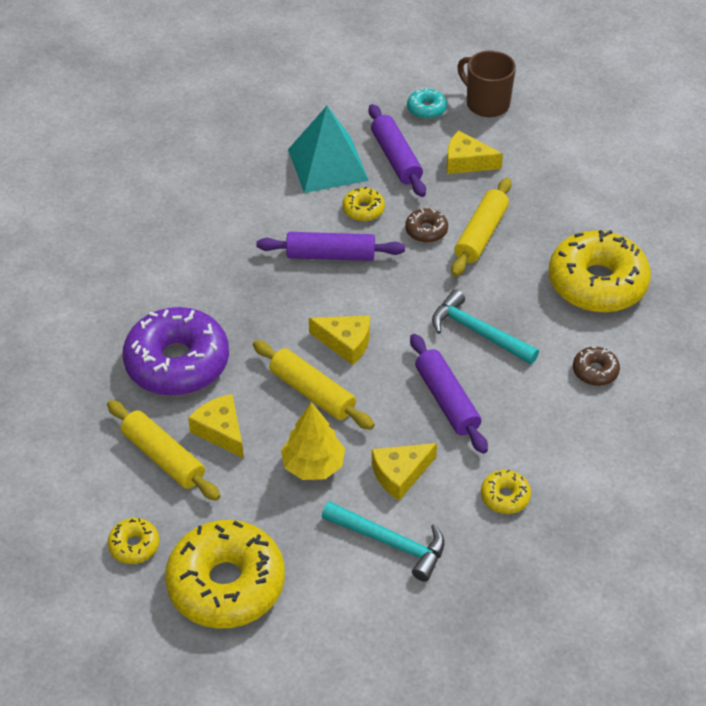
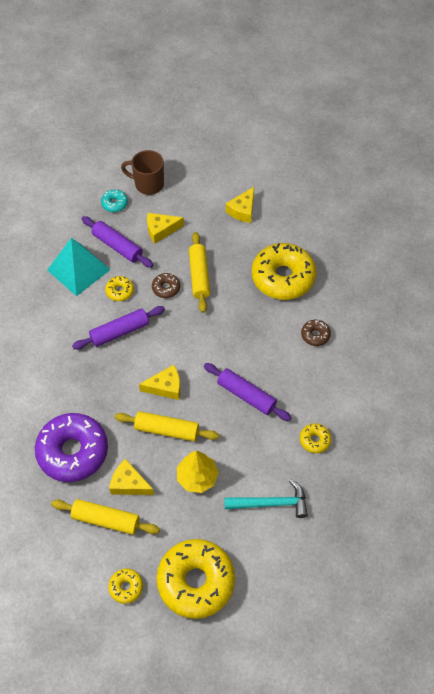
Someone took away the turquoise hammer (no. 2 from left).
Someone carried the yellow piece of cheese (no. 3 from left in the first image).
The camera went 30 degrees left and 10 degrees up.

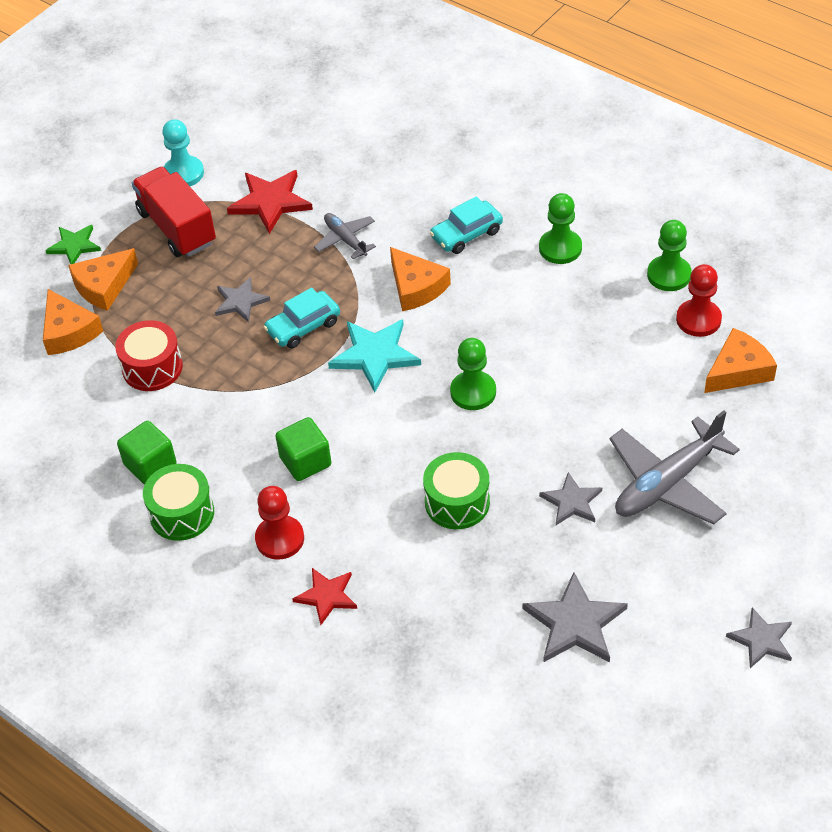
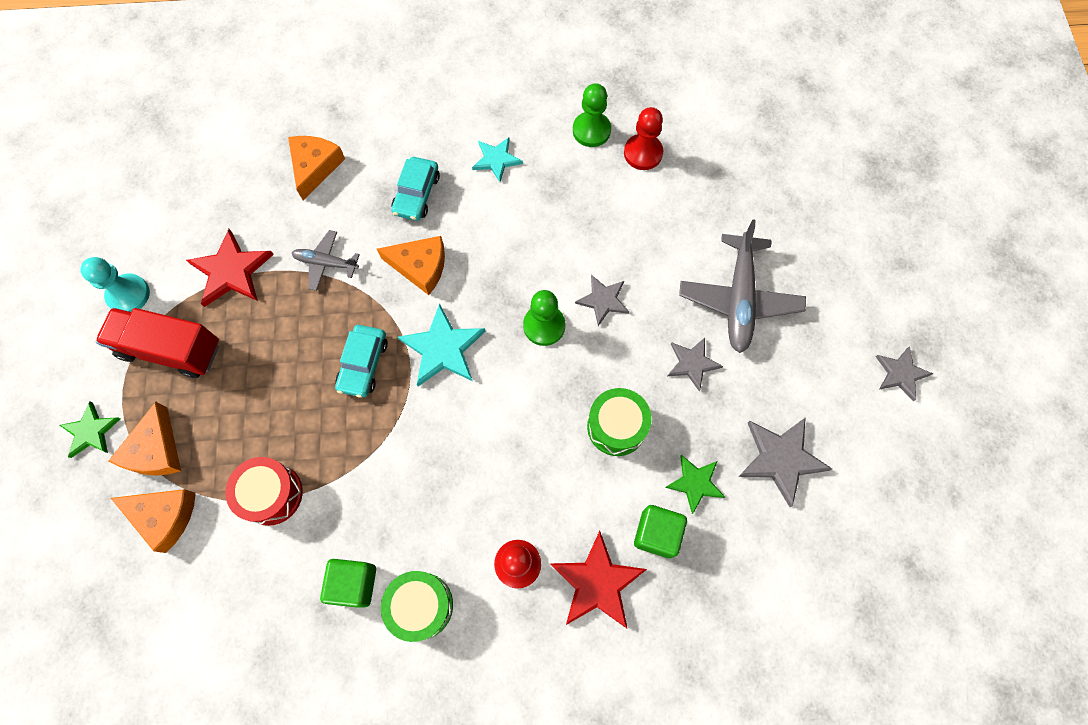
Someone put down the emerald five-pointed star (no. 2 from left).
Someone carried the ash-grey five-pointed star (no. 1 from left).
Someone carried the emerald cube (no. 2 from left).
Someone carried the orange piece of cheese (no. 4 from left in the first image).
Someone swapped the emerald game pawn (no. 2 from left) for the turquoise five-pointed star (no. 2 from left).
Someone scaled the crimson five-pointed star (no. 2 from left) by 1.57.
The camera went 45 degrees left and 20 degrees up.

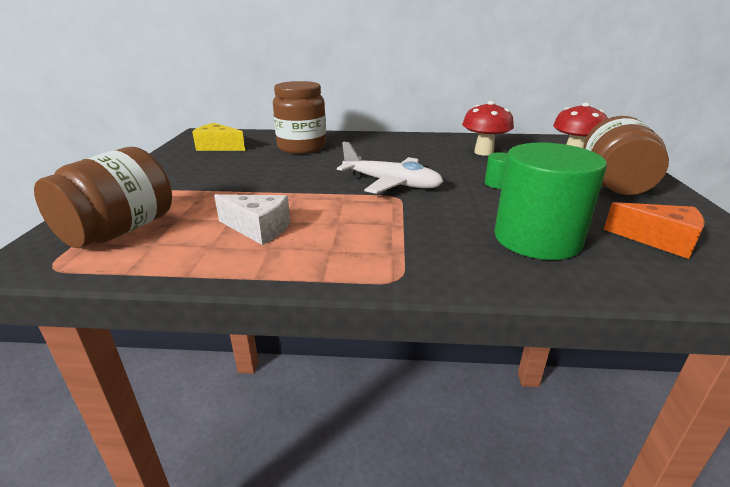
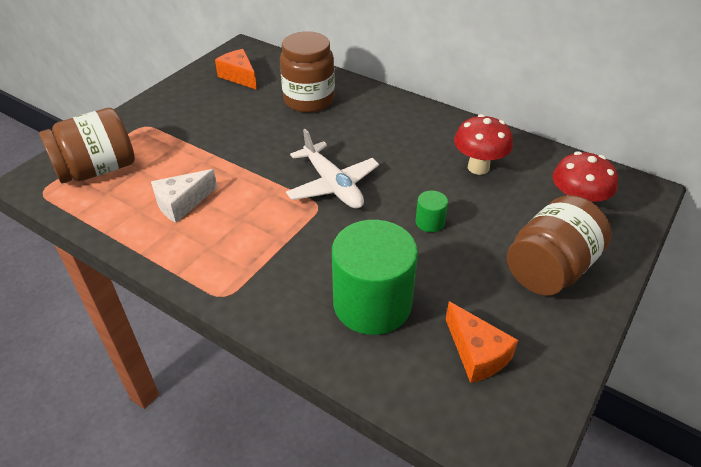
Someone repainted the yellow piece of cheese, which became the orange piece of cheese (no. 1 from left).
Someone rotated the white piece of cheese by 90 degrees clockwise.
The camera went 30 degrees right and 15 degrees up.

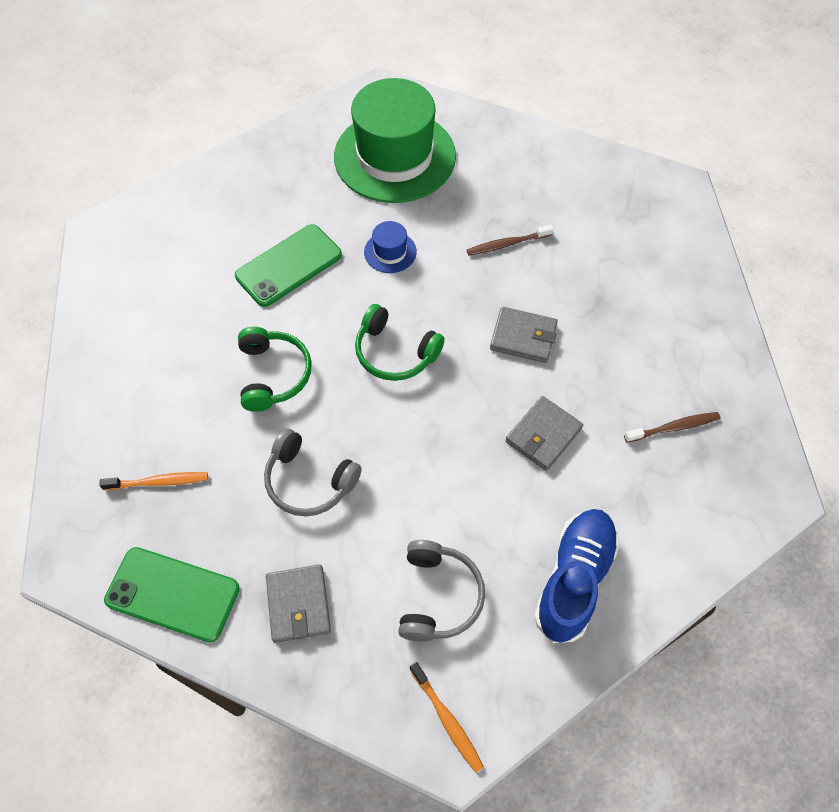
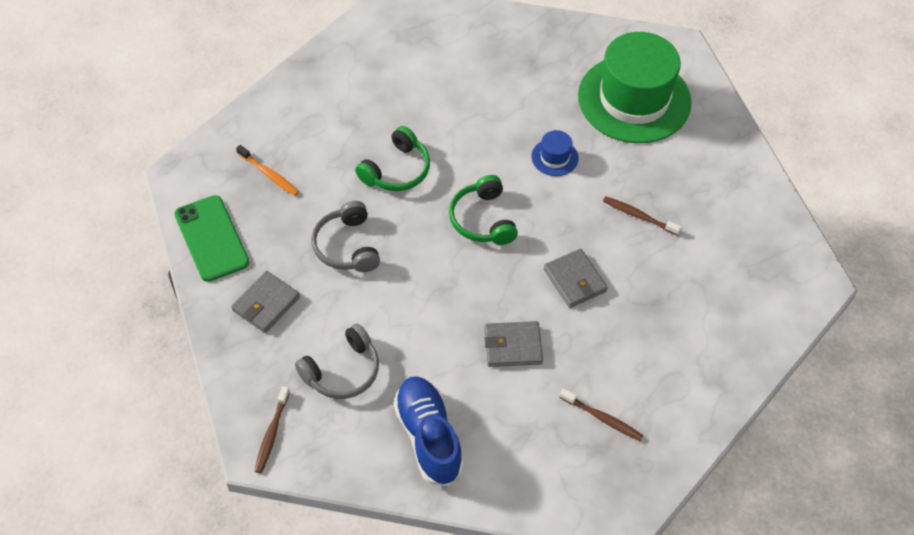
Someone took away the emerald smartphone (no. 2 from left).
Someone repainted the orange toothbrush (no. 2 from left), which became the russet toothbrush (no. 1 from left).
Someone rotated the blue lace-up shoe by 90 degrees counterclockwise.
The camera went 45 degrees right and 5 degrees down.

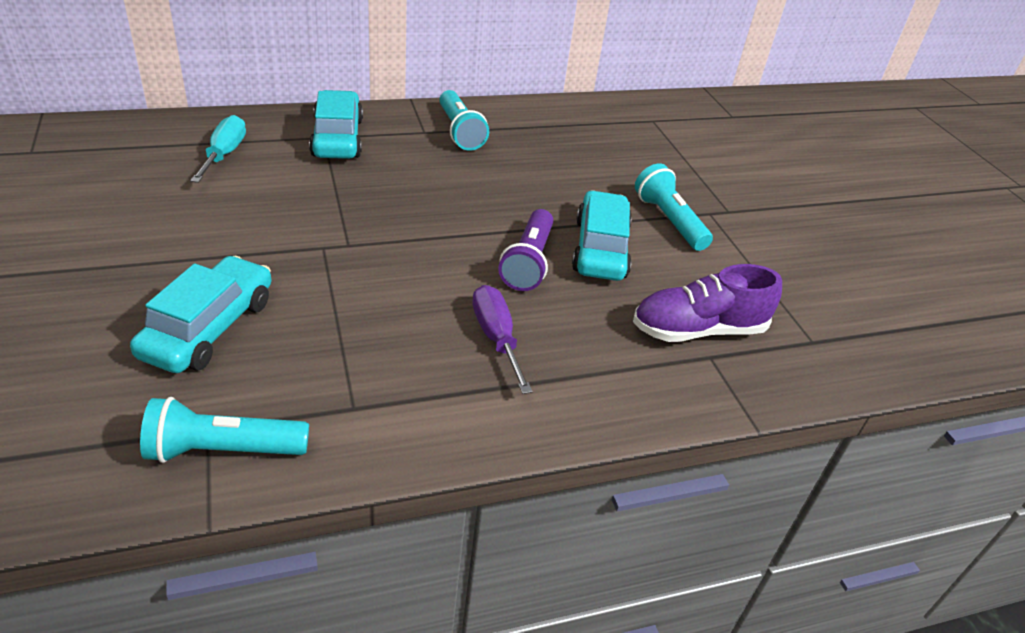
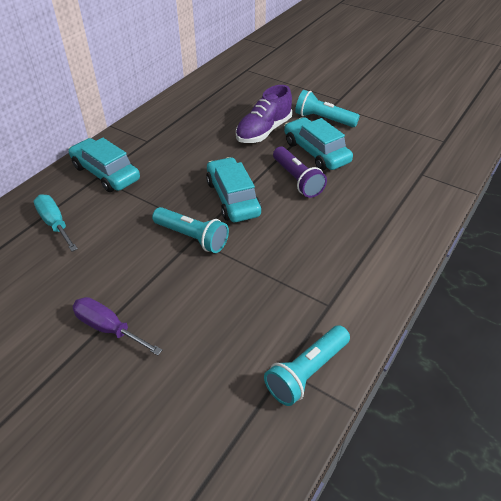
Someone carried the turquoise automobile (no. 1 from left in the first image).
Someone carried the turquoise flashlight (no. 2 from left in the first image).
Someone carried the violet flat screwdriver.
Someone carried the violet lace-up shoe.
The camera went 35 degrees left and 5 degrees up.

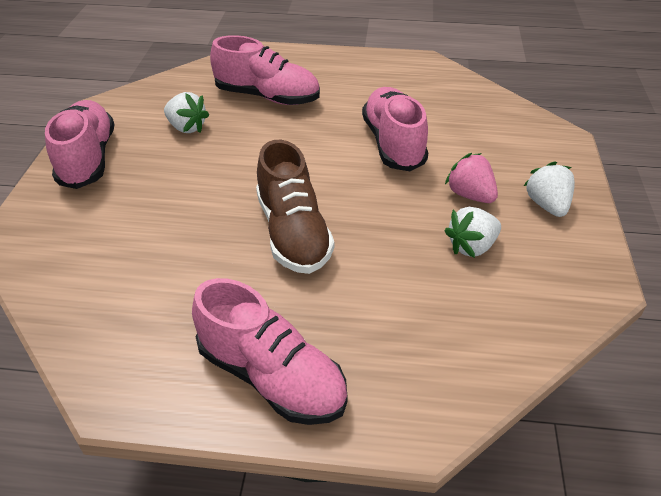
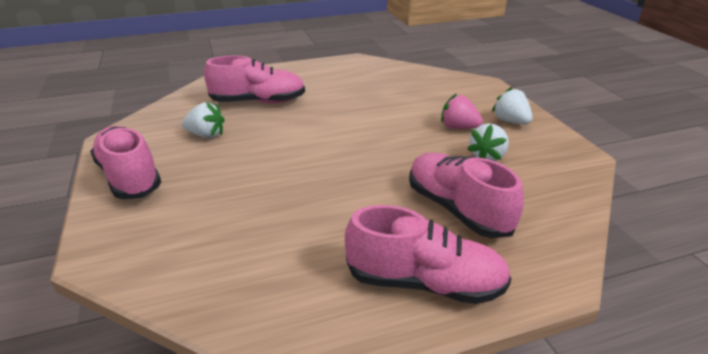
Someone took away the russet lace-up shoe.
Someone carried the pink lace-up shoe (no. 4 from left).
The camera went 25 degrees left and 10 degrees down.

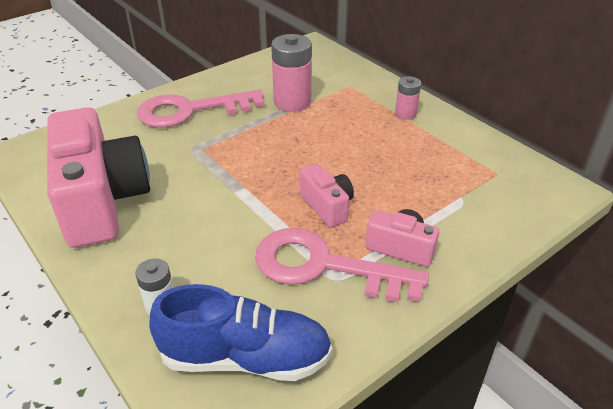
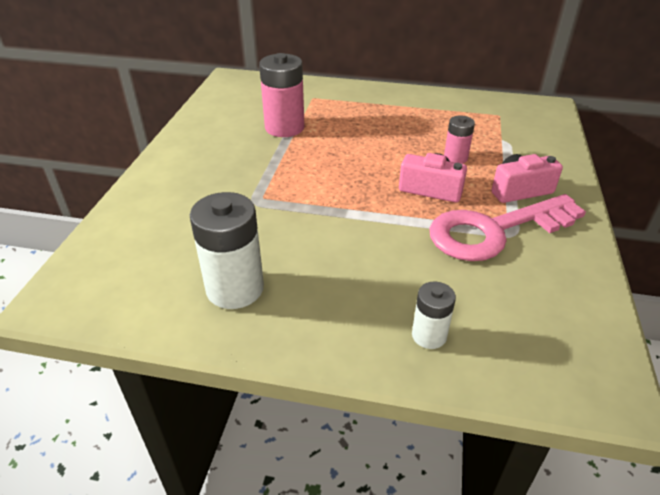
Someone took away the pink latchkey (no. 1 from left).
Someone took away the blue lace-up shoe.
Someone carried the pink AA battery (no. 2 from left).
Someone swapped the pink camera (no. 1 from left) for the white AA battery (no. 1 from left).
The camera went 40 degrees left and 0 degrees up.

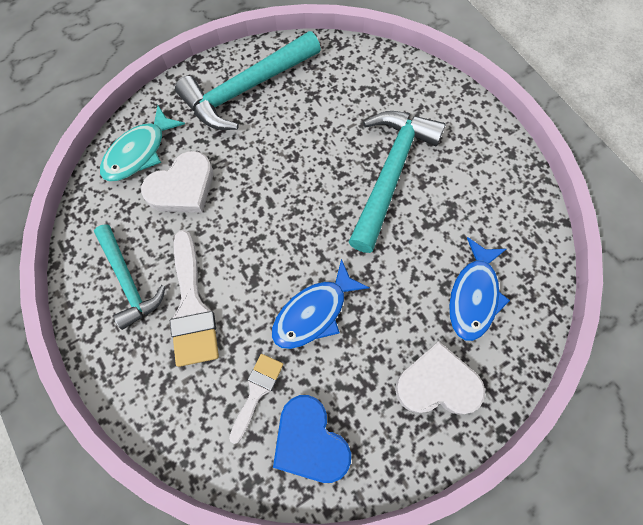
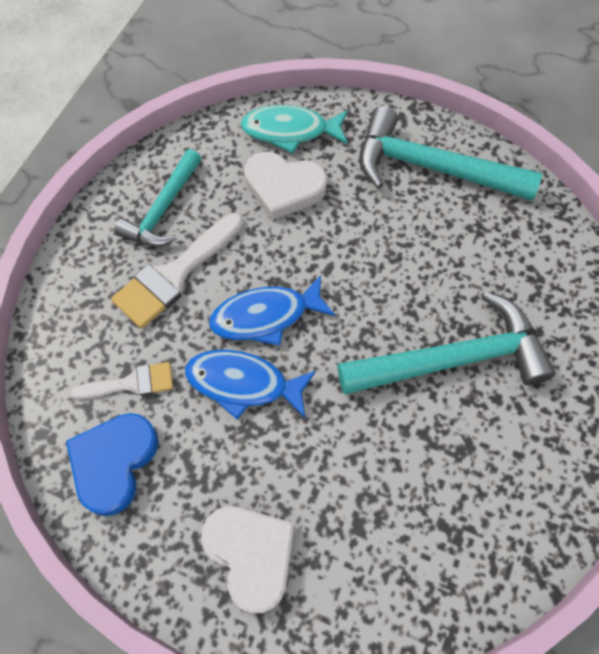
Someone carried the blue toy fish (no. 2 from left).
The camera went 55 degrees right and 5 degrees down.

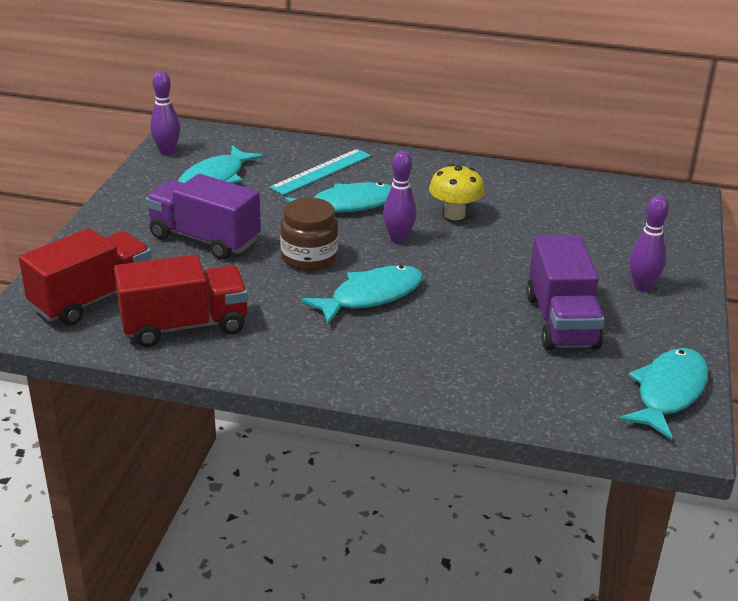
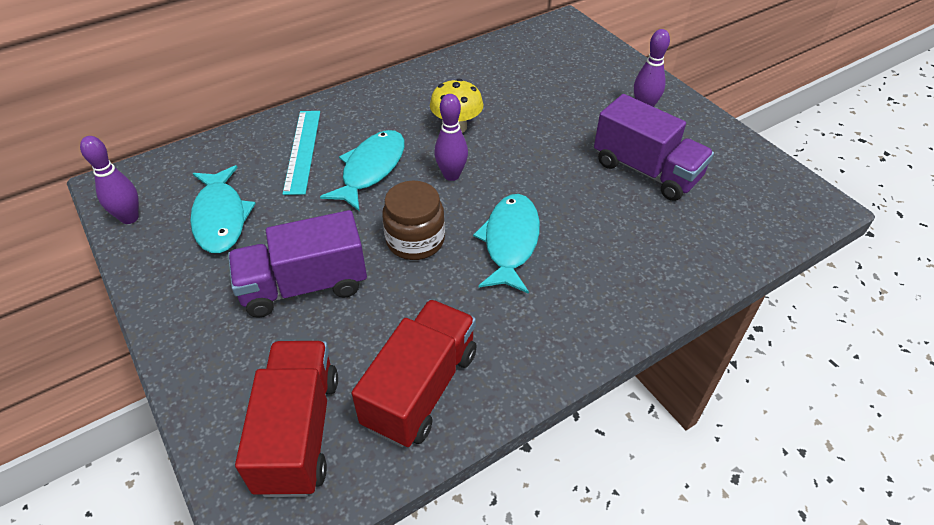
Someone took away the turquoise toy fish (no. 4 from left).
The camera went 45 degrees left and 15 degrees up.

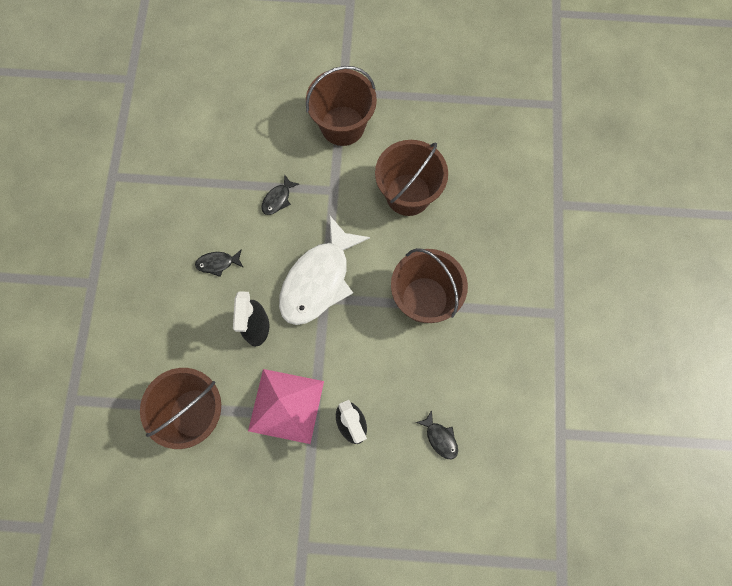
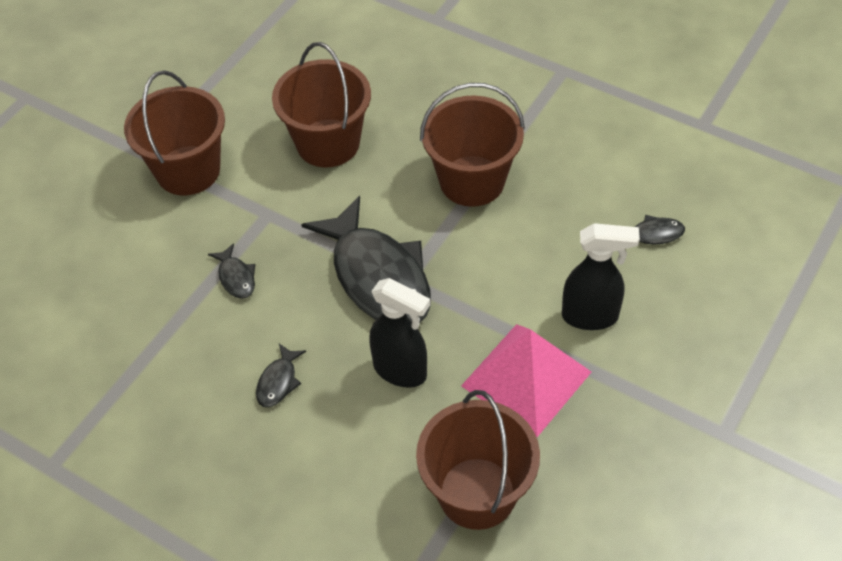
Someone repainted the white toy fish, which became the black toy fish (no. 3 from left).
The camera went 60 degrees left and 20 degrees down.

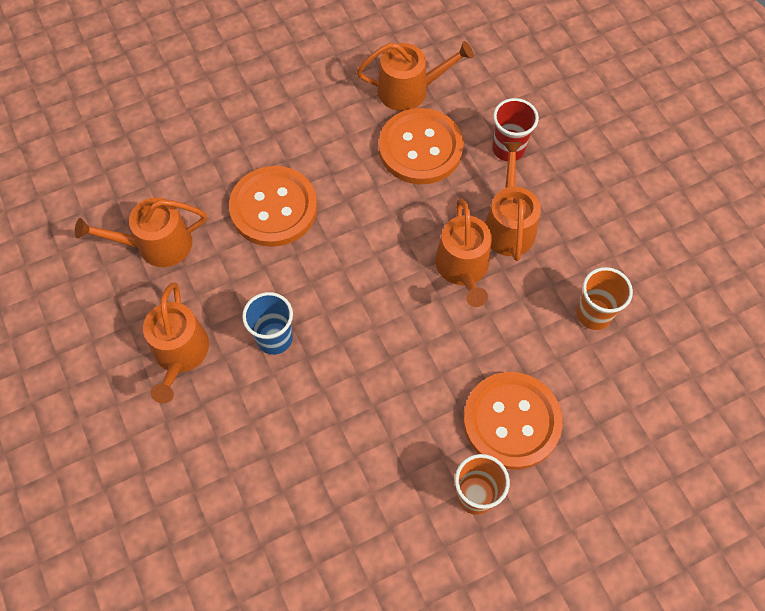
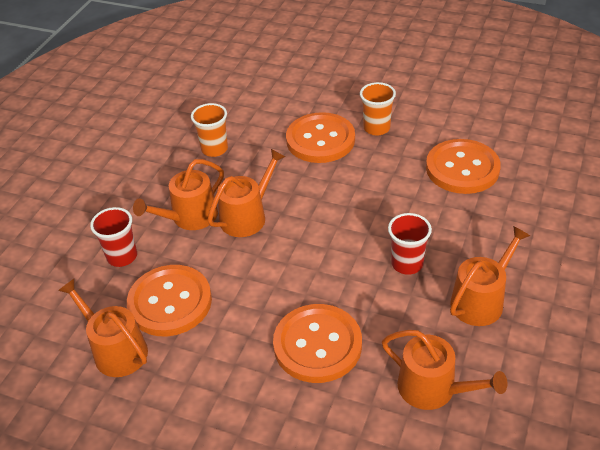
Someone put down the orange shirt button (no. 4 from left).
Someone repainted the blue tumbler, which became the crimson tumbler (no. 2 from left).
The camera went 130 degrees left and 20 degrees down.

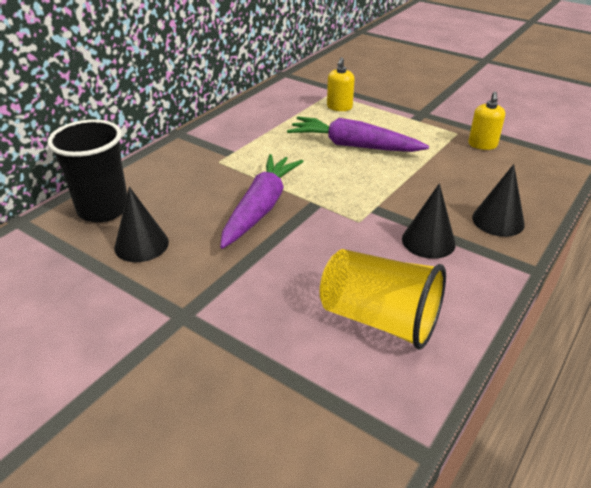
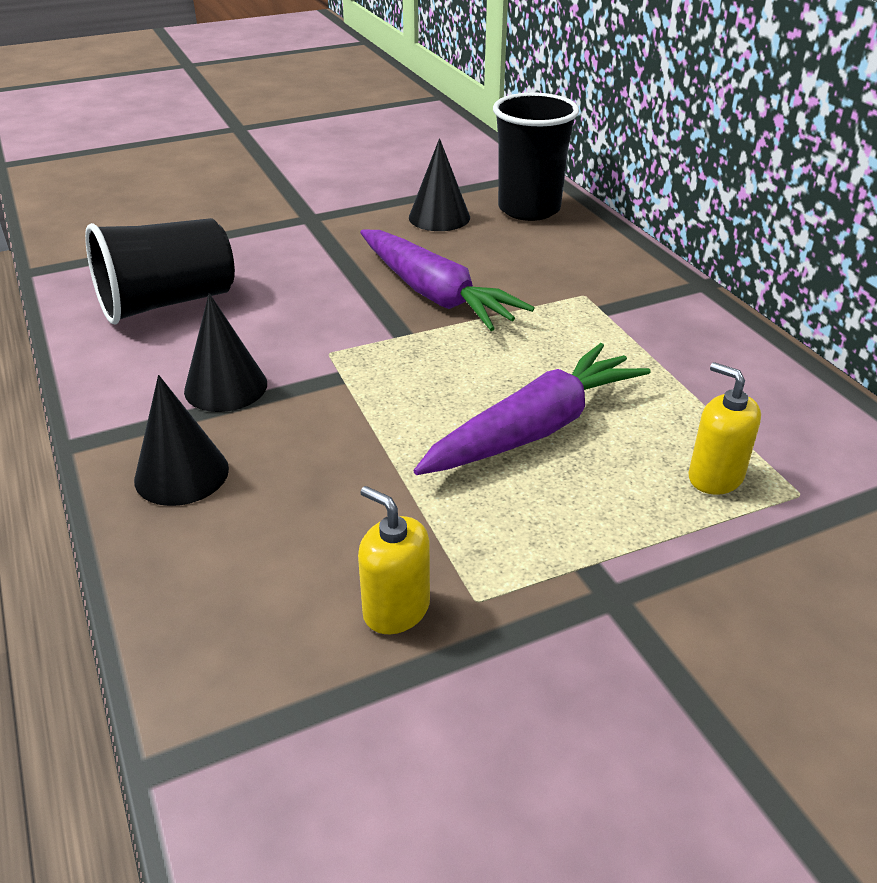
Someone repainted the yellow tumbler, which became the black tumbler (no. 1 from left).
The camera went 120 degrees right and 0 degrees up.

